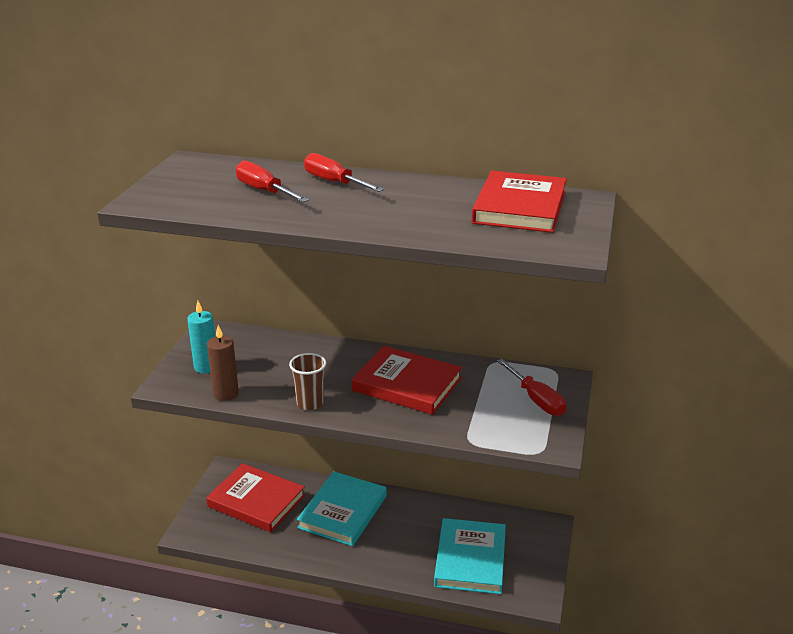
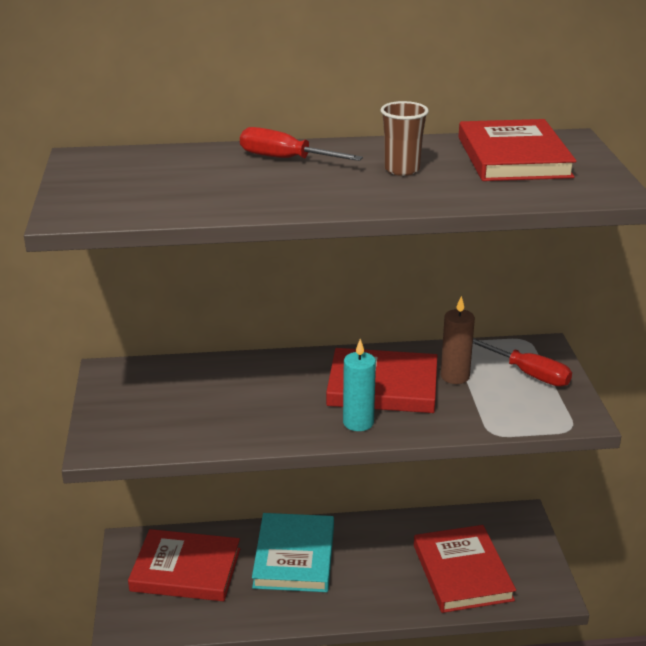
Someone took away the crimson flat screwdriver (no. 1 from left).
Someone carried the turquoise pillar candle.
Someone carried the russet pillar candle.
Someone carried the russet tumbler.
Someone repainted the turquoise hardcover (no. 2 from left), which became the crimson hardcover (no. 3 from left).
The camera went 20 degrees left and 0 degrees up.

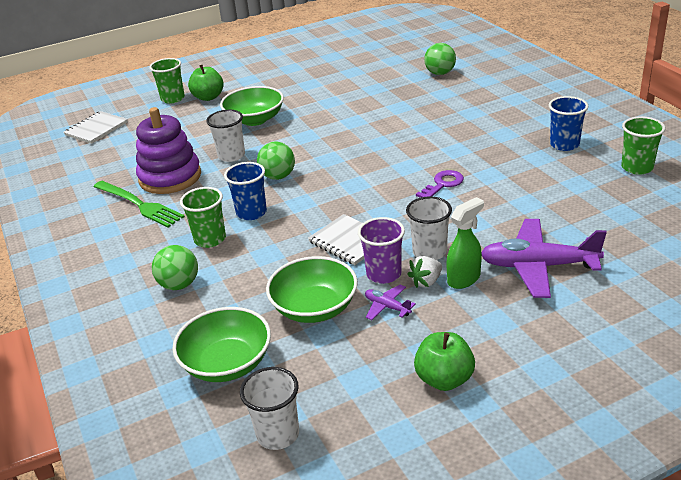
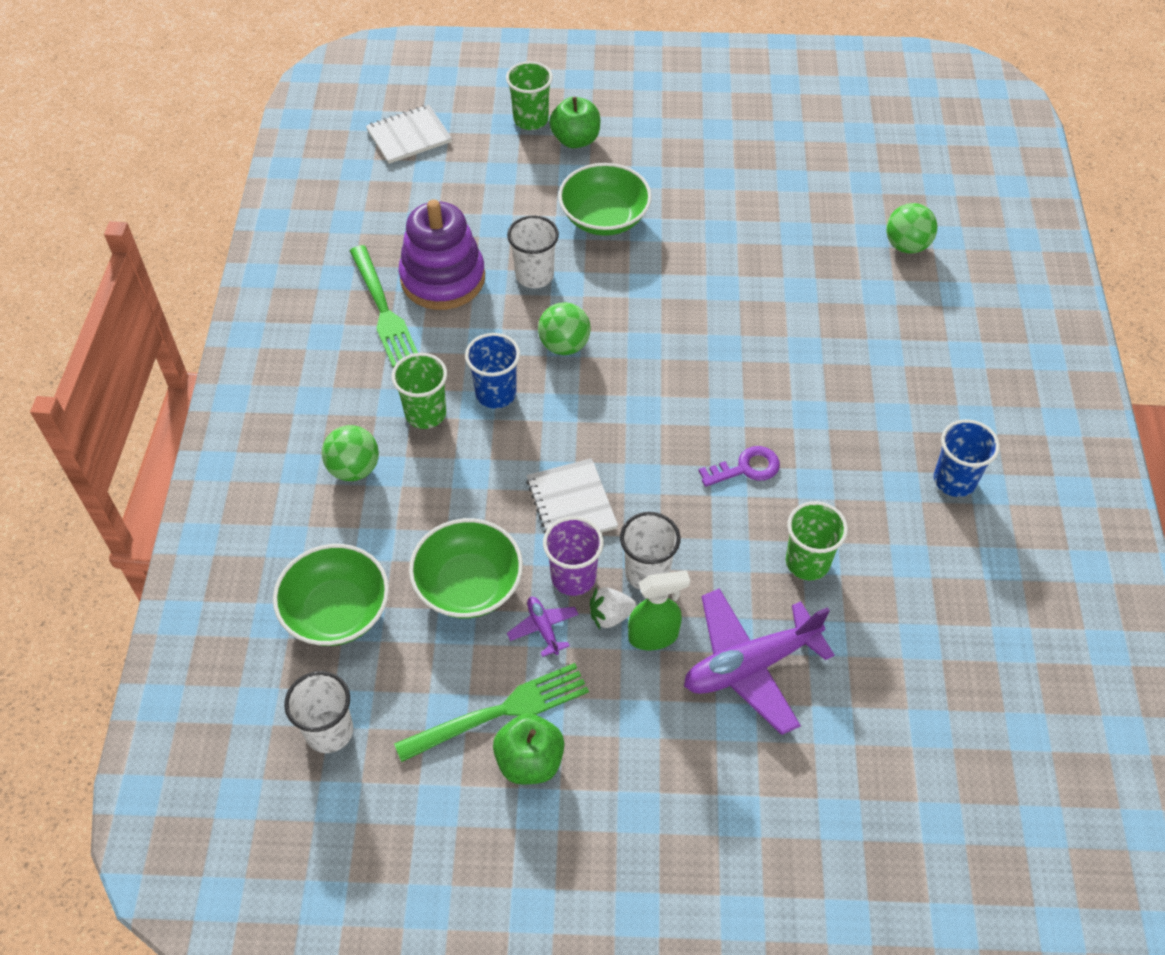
Someone put down the emerald fork (no. 2 from left).
Someone carried the emerald tumbler (no. 3 from left).
Someone rotated the violet aeroplane (no. 2 from left) by 60 degrees counterclockwise.
The camera went 25 degrees right and 20 degrees up.

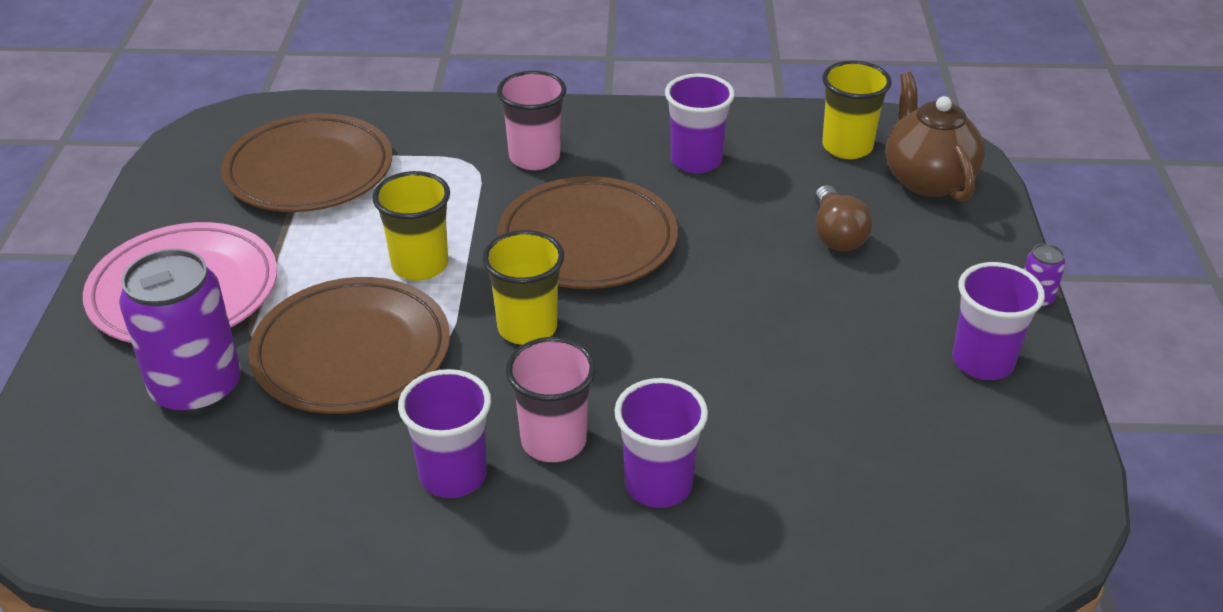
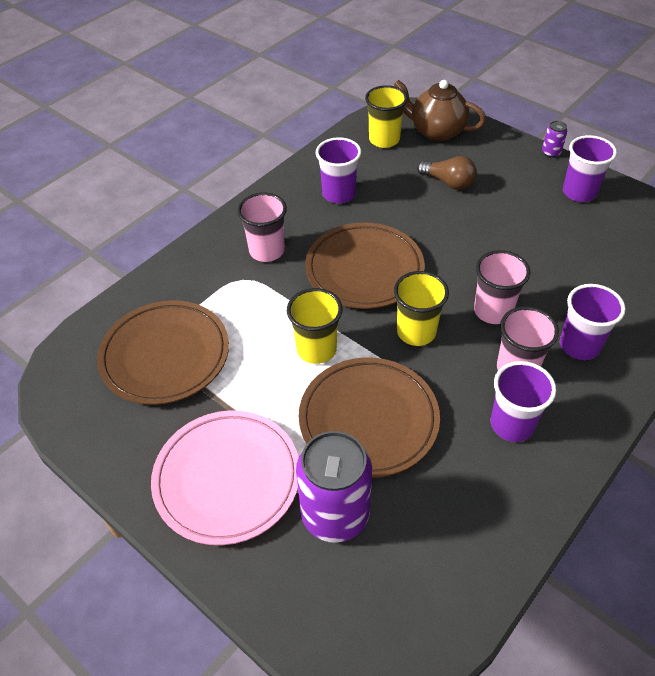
Someone put down the pink tumbler (no. 2 from left).
The camera went 50 degrees left and 10 degrees up.

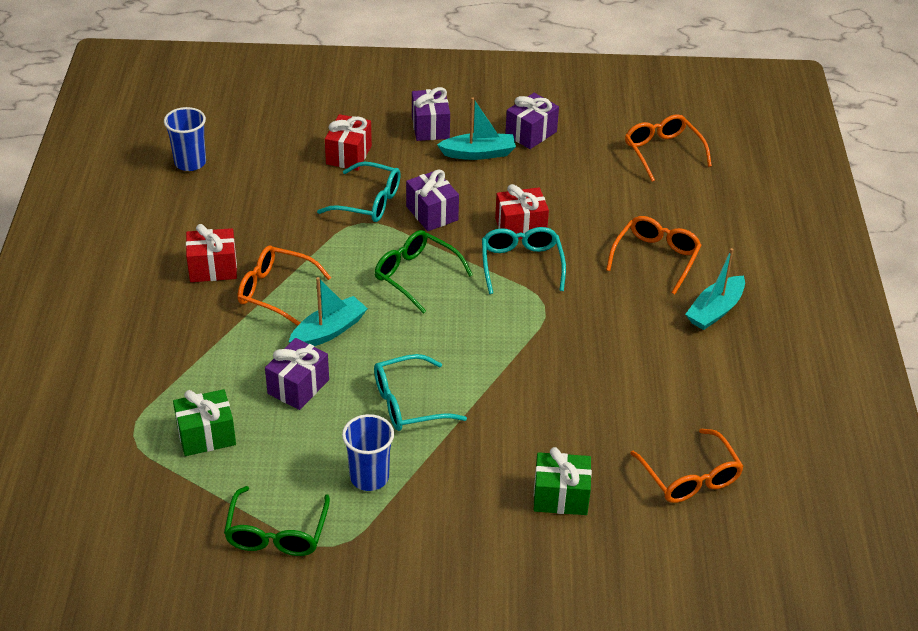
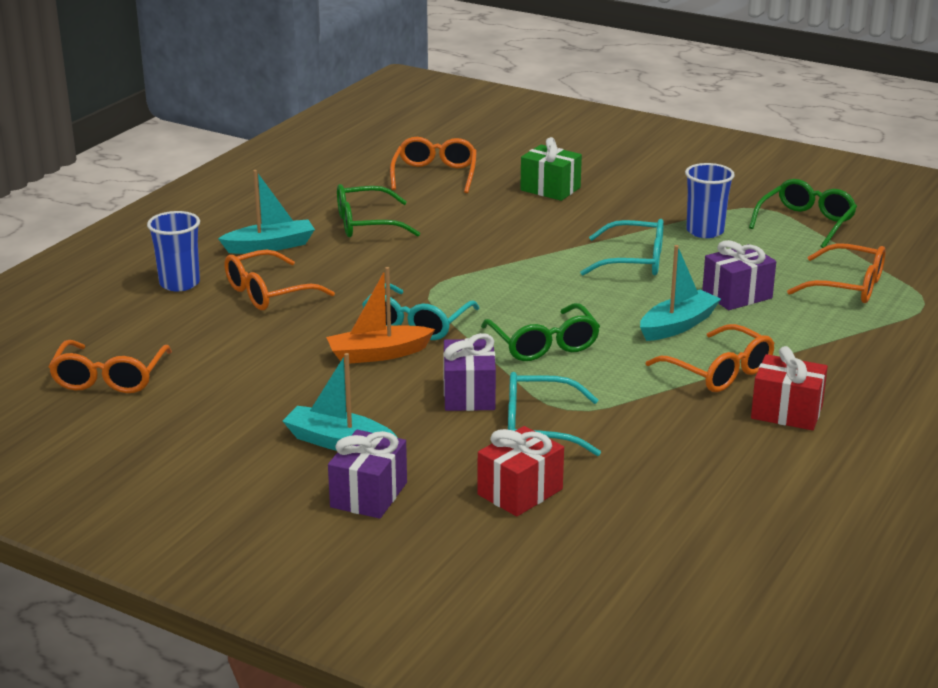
Someone took away the violet wrapped gift (no. 4 from left).
Someone put down the emerald glasses (no. 1 from left).
Someone carried the blue tumbler (no. 1 from left).
Someone swapped the emerald wrapped gift (no. 1 from left) for the orange glasses (no. 5 from left).
Someone swapped the crimson wrapped gift (no. 3 from left) for the orange sailboat.
Someone rotated the turquoise sailboat (no. 1 from left in the first image) by 150 degrees clockwise.
Someone rotated the turquoise glasses (no. 1 from left in the first image) by 45 degrees counterclockwise.
The camera went 150 degrees left and 15 degrees down.

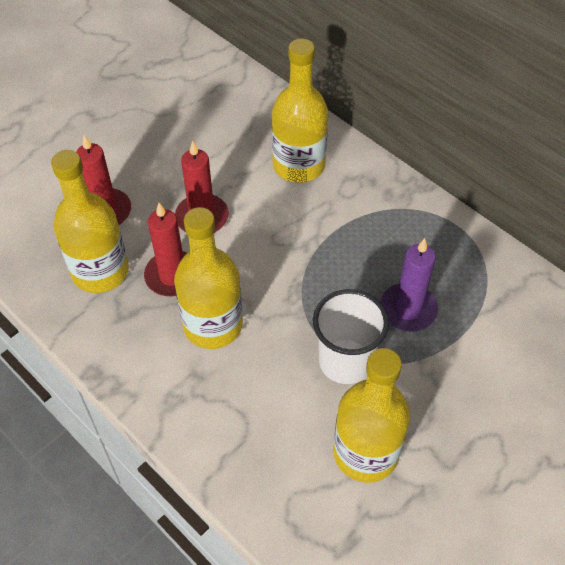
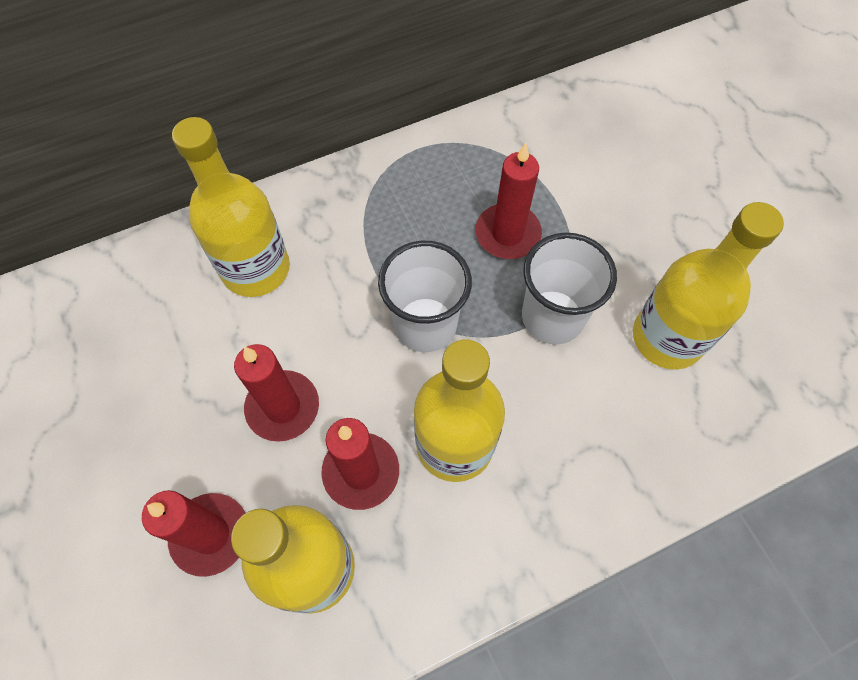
Someone put down the white tumbler (no. 1 from left).
Someone repainted the violet pillar candle, which became the crimson pillar candle (no. 4 from left).
The camera went 70 degrees left and 10 degrees up.

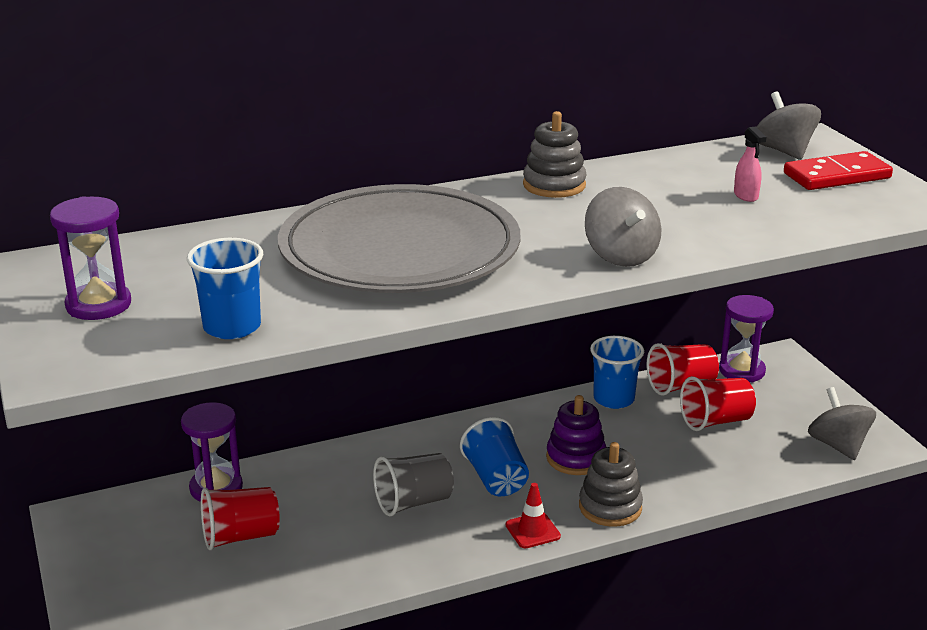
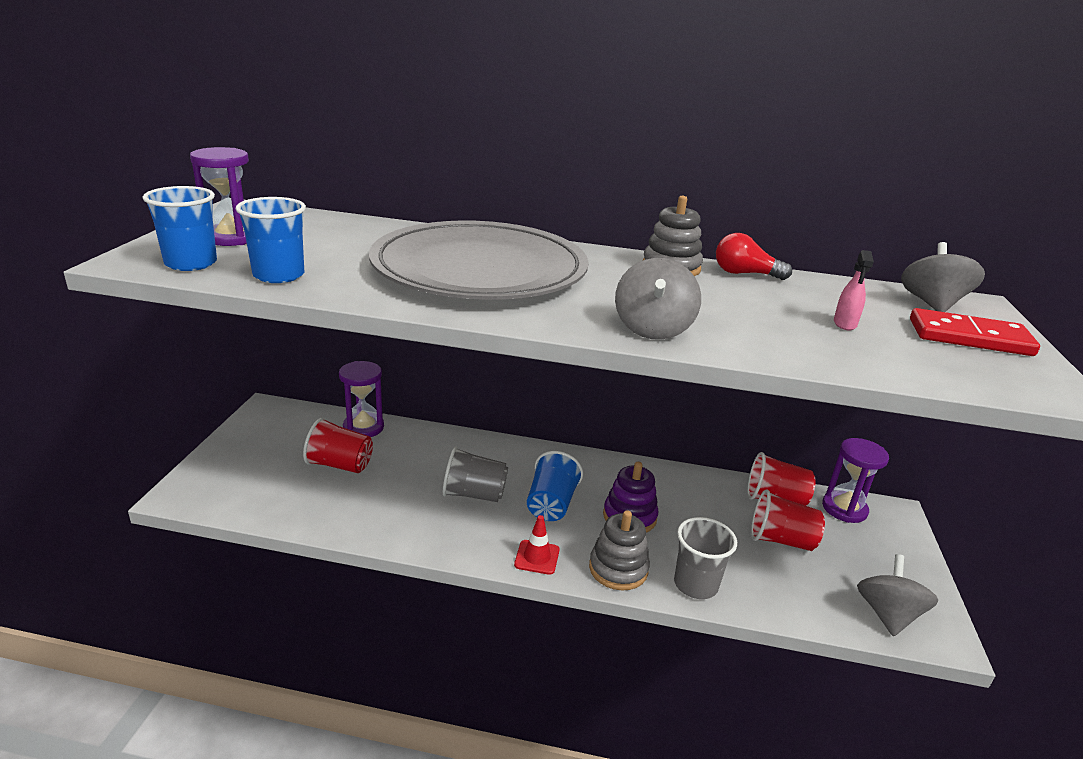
Someone put down the ash-grey tumbler (no. 2 from left).
Someone put down the crimson light bulb.
Someone carried the blue tumbler (no. 3 from left in the first image).
The camera went 30 degrees right and 0 degrees up.

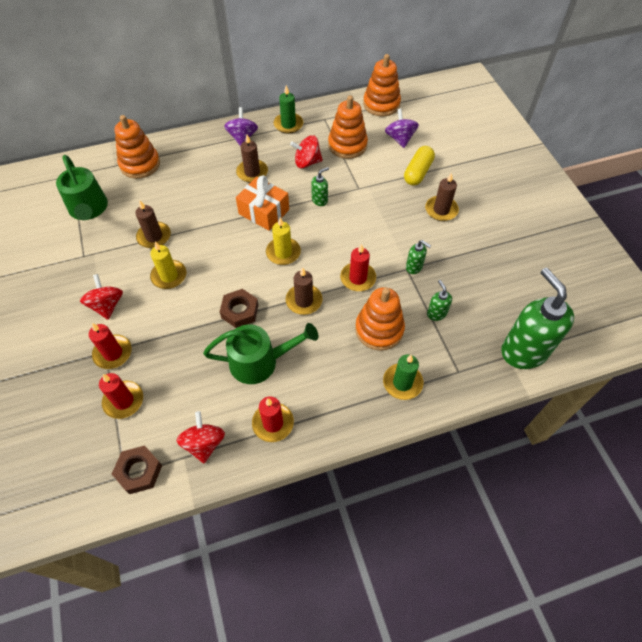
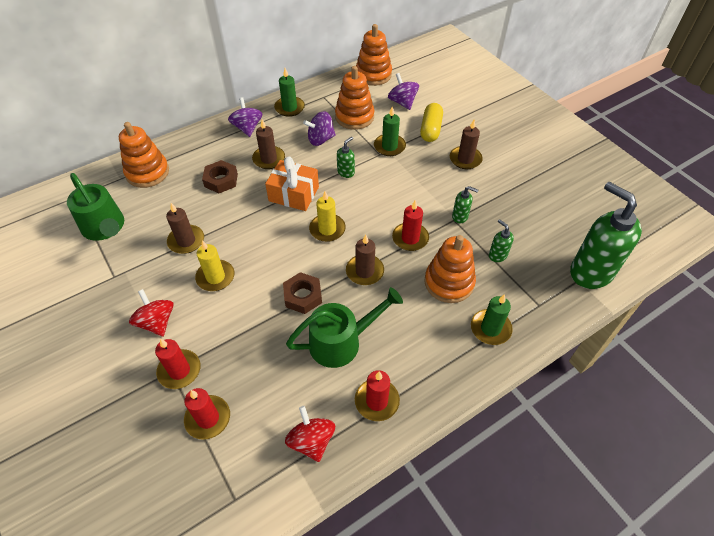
Someone put down the emerald pillar candle (no. 2 from left).
Someone carried the russet hex nut (no. 1 from left).
Someone repainted the crimson spinning top (no. 3 from left), which became the violet spinning top (no. 2 from left).
The camera went 15 degrees left and 5 degrees down.

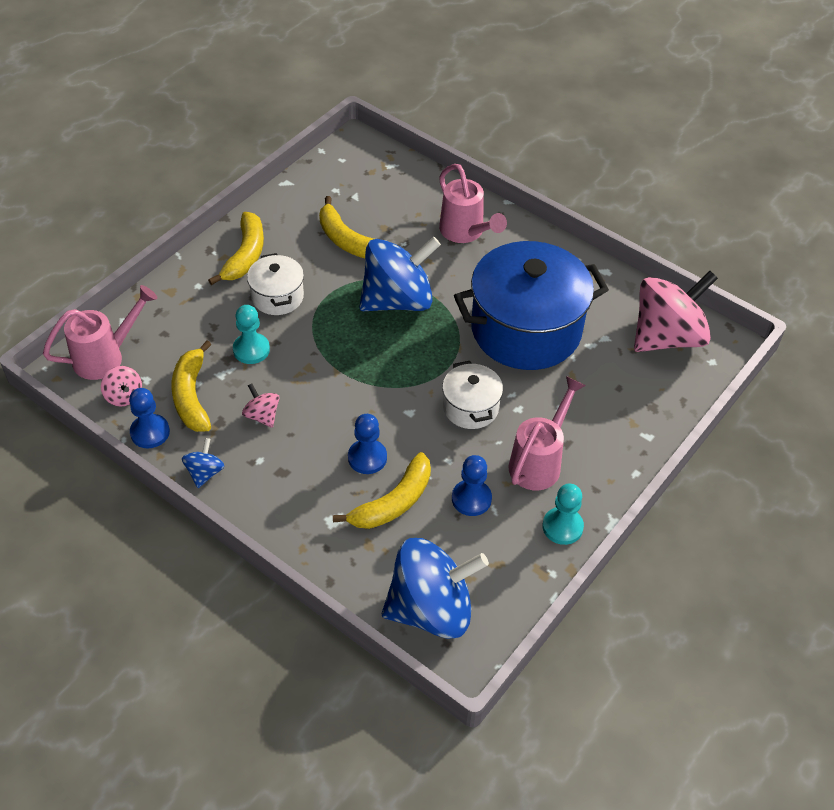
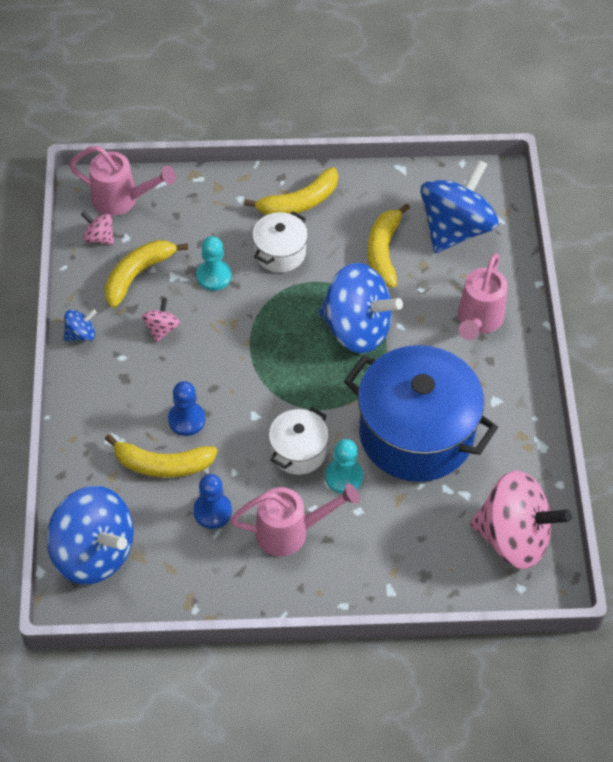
Someone took away the blue game pawn (no. 1 from left).
Someone put down the blue spinning top (no. 4 from left).
Someone carried the turquoise game pawn (no. 2 from left).
Someone rotated the pink spinning top (no. 1 from left) by 105 degrees clockwise.
The camera went 50 degrees right and 5 degrees up.

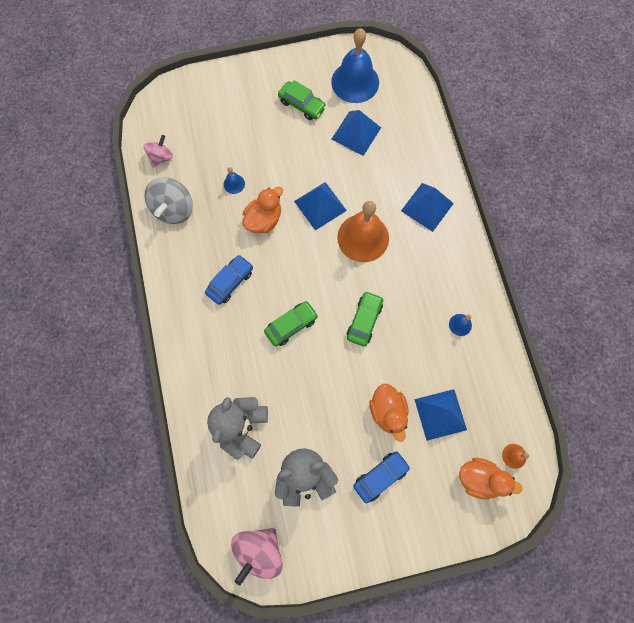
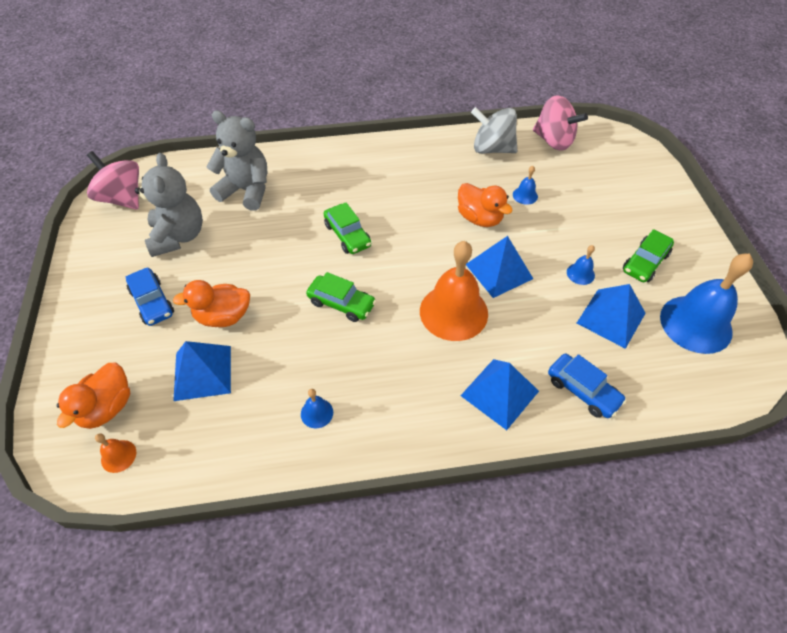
Someone put down the blue school bell (no. 3 from left).
Someone carried the blue automobile (no. 1 from left in the first image).
Someone scaled the pink spinning top (no. 1 from left in the first image) by 1.64.
The camera went 95 degrees right and 20 degrees down.

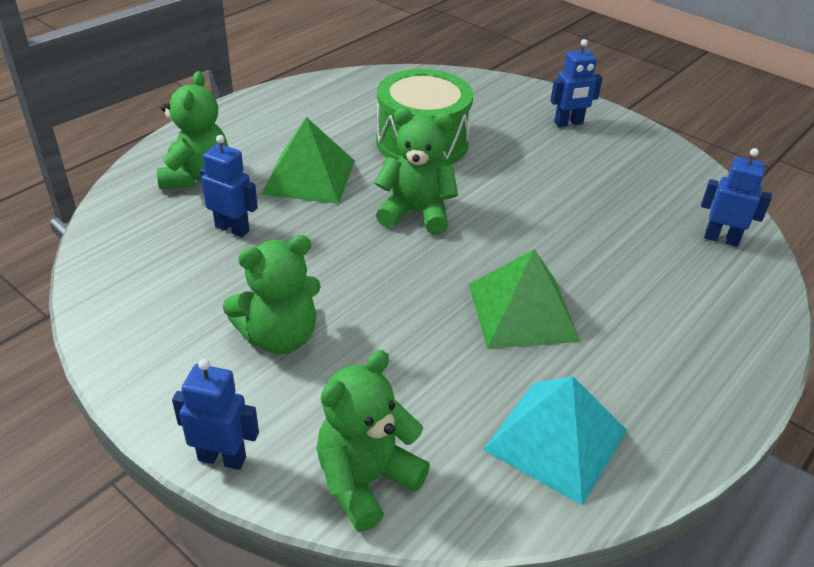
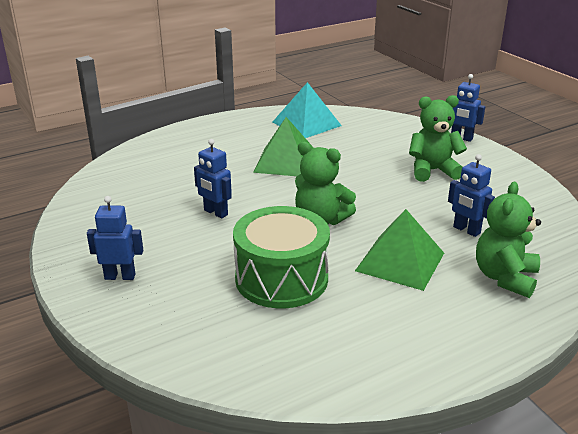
Someone took away the emerald teddy (no. 3 from left).
Someone carried the blue toy robot (no. 4 from left in the first image).
The camera went 160 degrees left and 10 degrees down.

